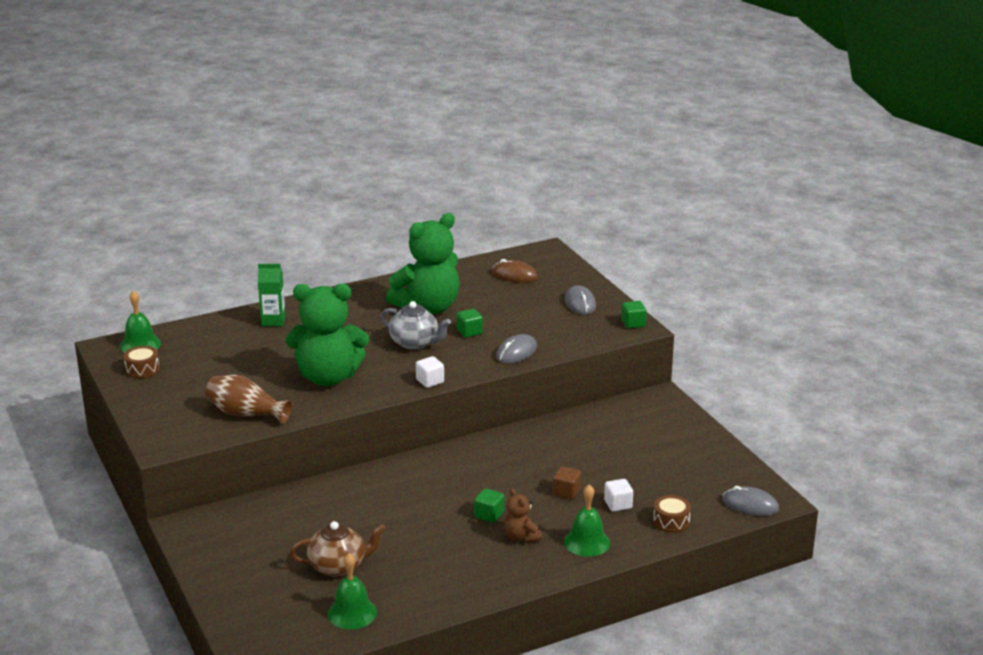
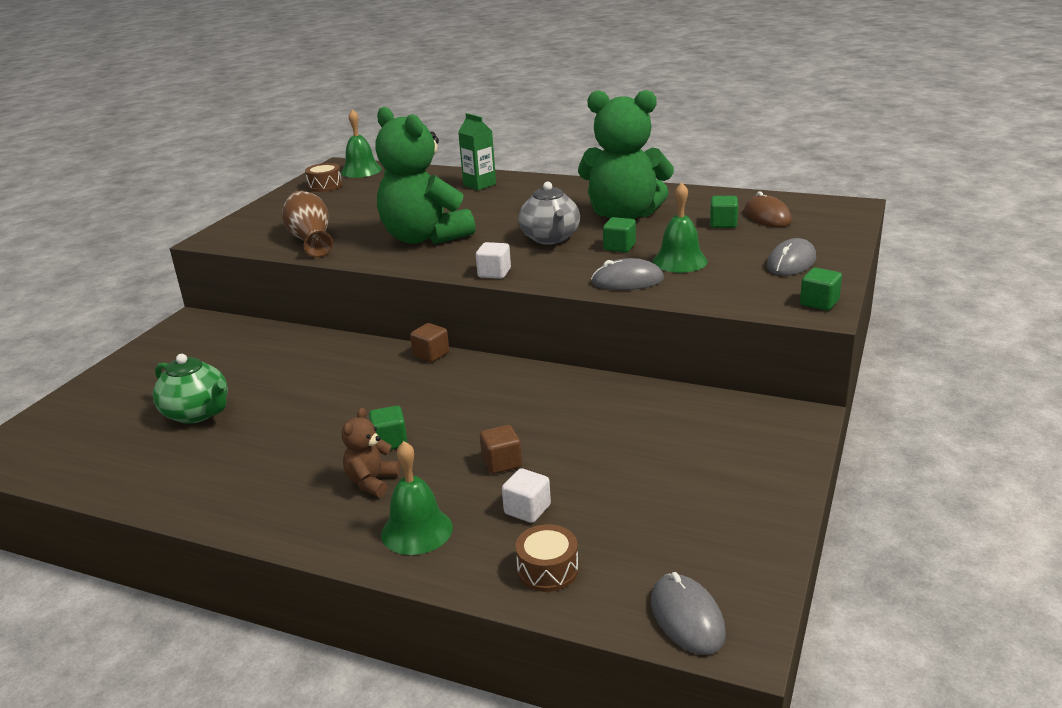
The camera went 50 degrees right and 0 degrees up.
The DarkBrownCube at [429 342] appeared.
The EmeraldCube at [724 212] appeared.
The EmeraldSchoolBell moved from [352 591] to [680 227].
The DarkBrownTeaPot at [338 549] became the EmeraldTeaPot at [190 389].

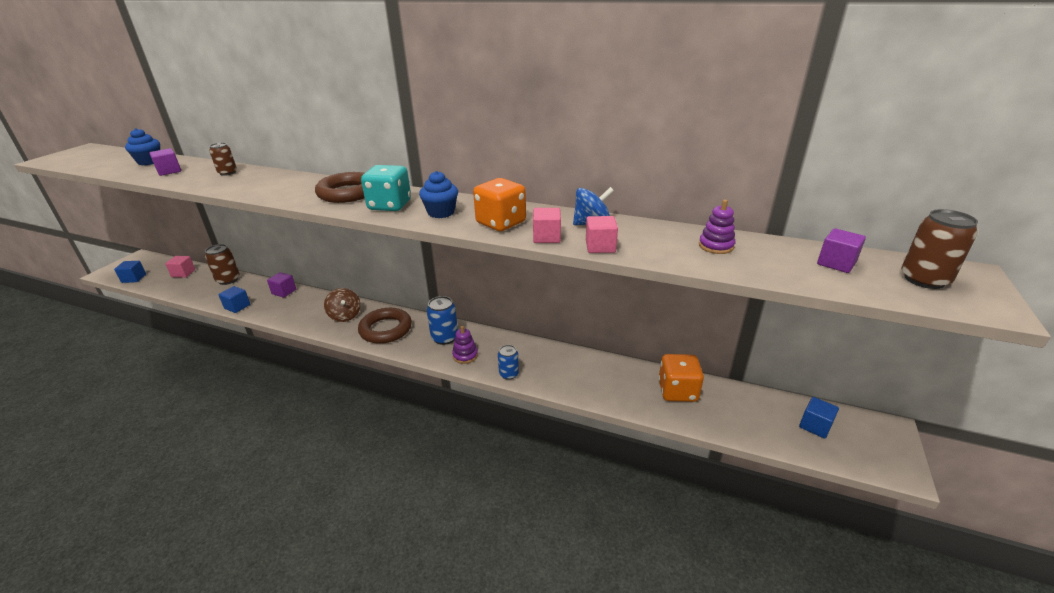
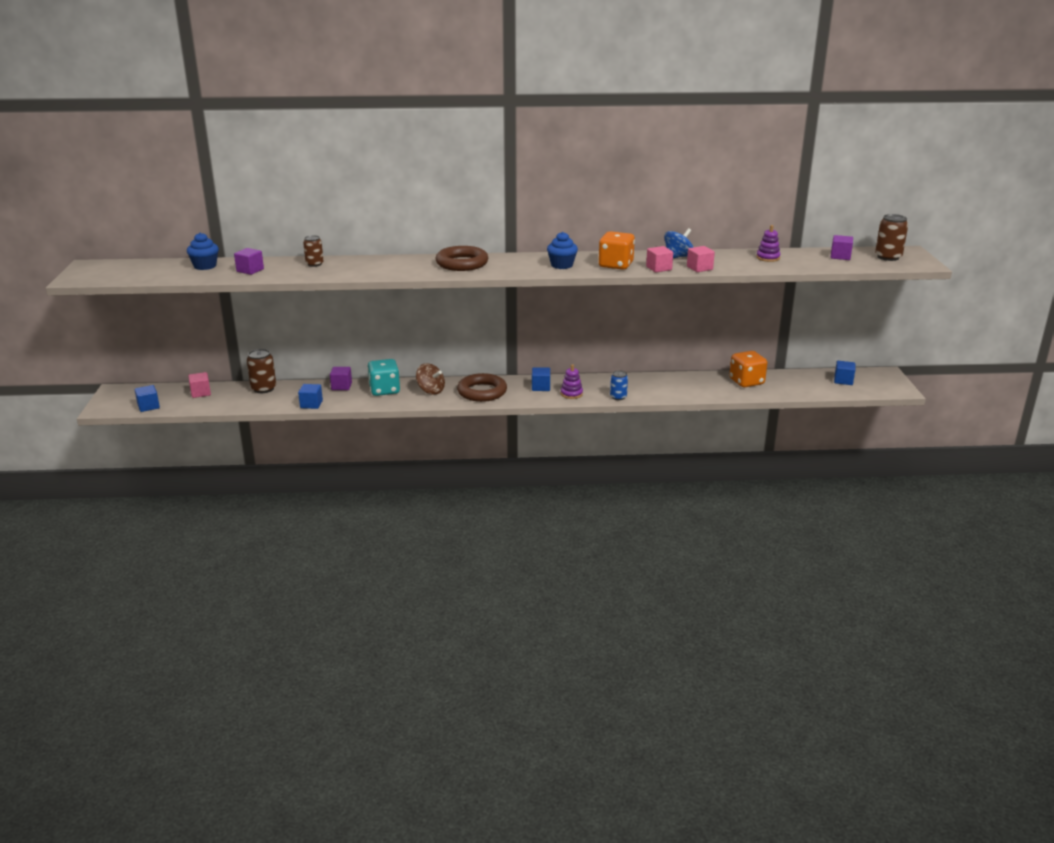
The camera went 25 degrees left and 5 degrees down.
The AquaGameDie moved from [386 188] to [383 377].
The BlueSodaCan at [442 320] was replaced by the BlueCube at [541 379].

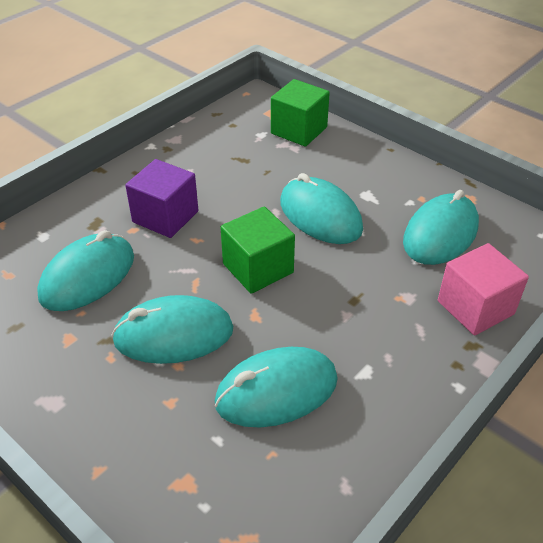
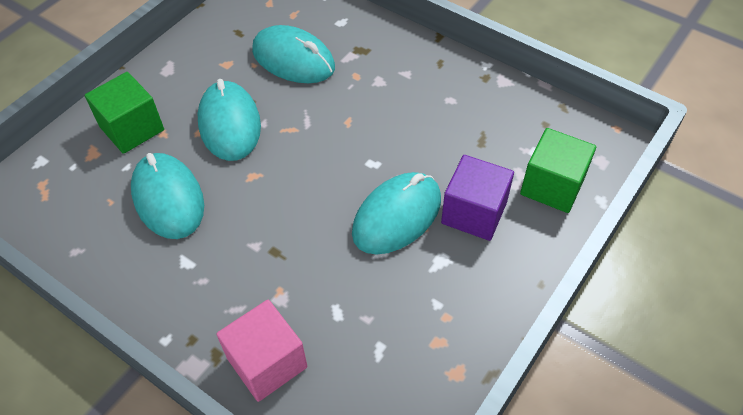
The camera went 85 degrees right and 10 degrees up.
The AquaPcMouse at [441 227] disappeared.
The RoyalPurpleCube moved from [161 198] to [477 198].
The EmeraldCube moved from [257 250] to [124 113].

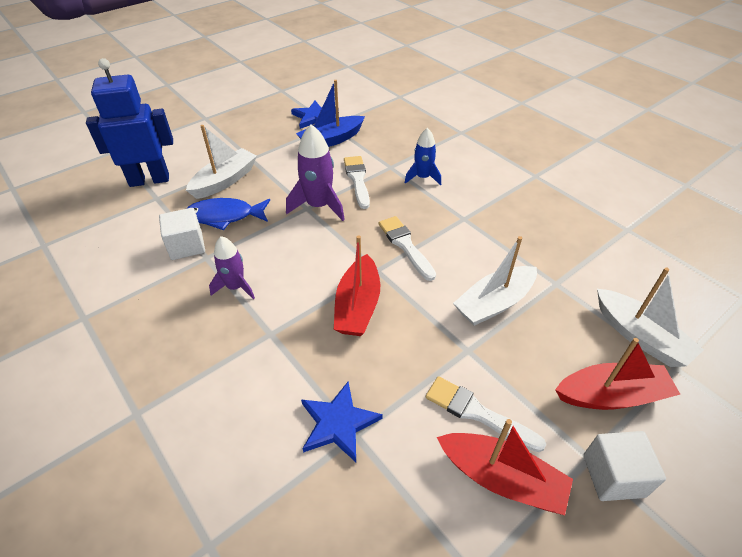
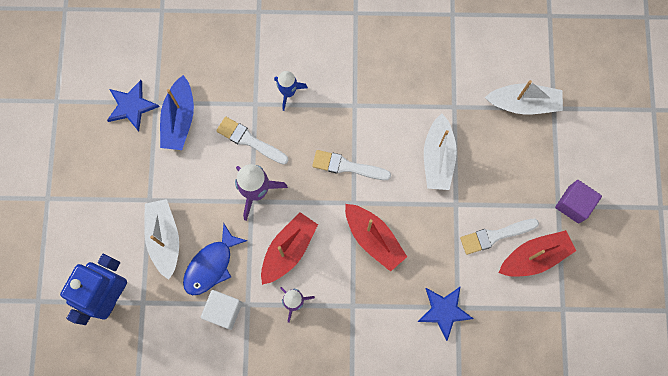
The camera went 50 degrees left and 30 degrees up.
The ScarletToyBoat moved from [617 374] to [289 248].
The PureWhiteCube at [624 466] became the RoyalPurpleCube at [578 202].

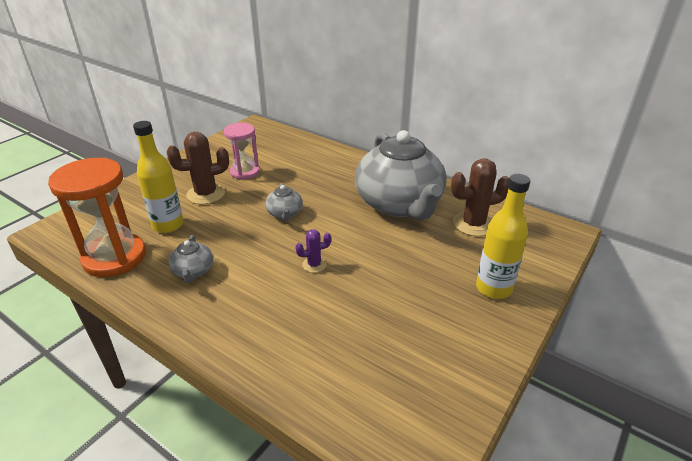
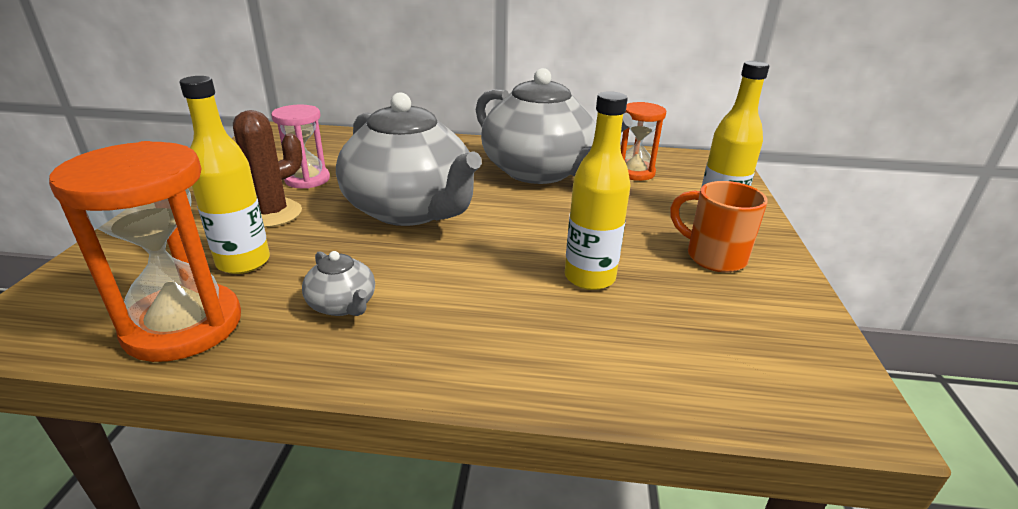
The camera went 30 degrees left and 5 degrees down.
The RoyalPurpleSaguaroCactus at [313 251] disappeared.
The BrightYellowFlask at [597 190] appeared.
The OrangeColouredTeaMug at [719 226] appeared.
The DarkBrownSaguaroCactus at [480 197] was replaced by the OrangeColouredSandglass at [643 141].
The AshGreyTeaPot at [284 202] changed to 2.46 times the size.

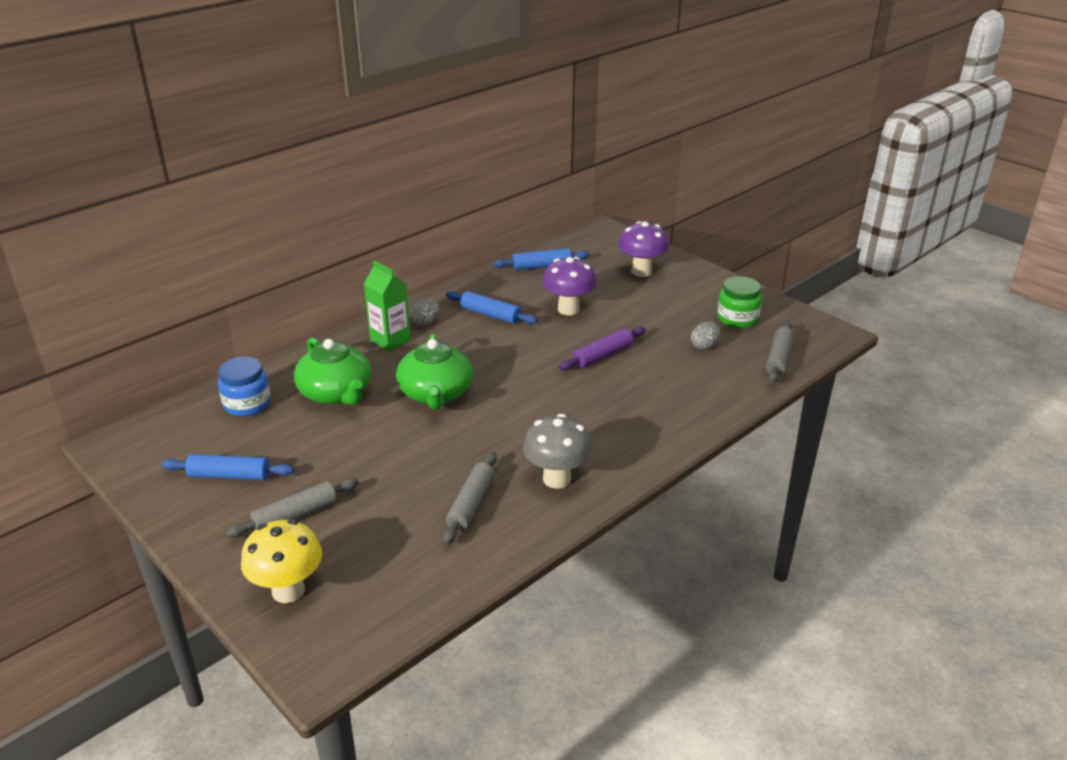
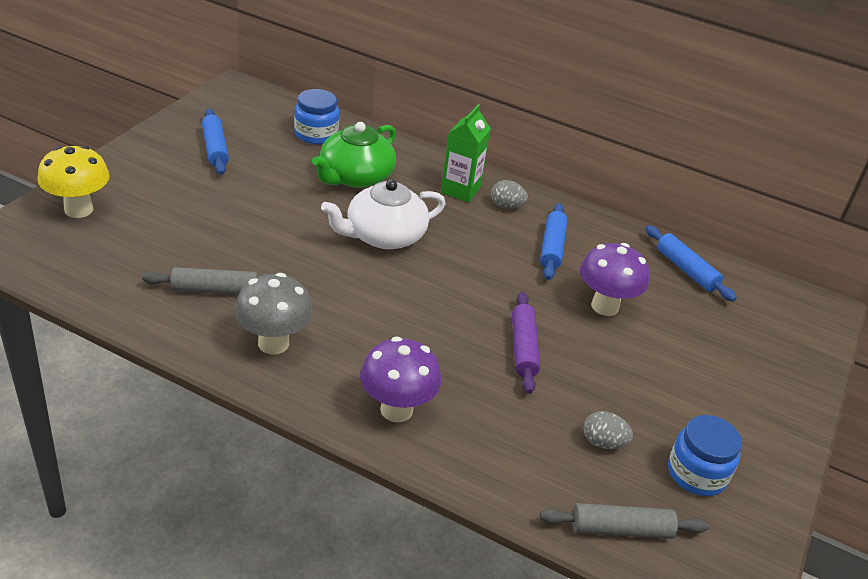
The camera went 65 degrees right and 5 degrees up.
The AshGreyRollingPin at [292 508] disappeared.
The RoyalPurpleToadstool moved from [643 249] to [400 380].
The EmeraldTeaPot at [434 371] became the PureWhiteTeaPot at [383 214].
The EmeraldJamJar at [739 302] became the BlueJamJar at [705 455].
The RoyalPurpleRollingPin at [602 348] turned 60 degrees clockwise.

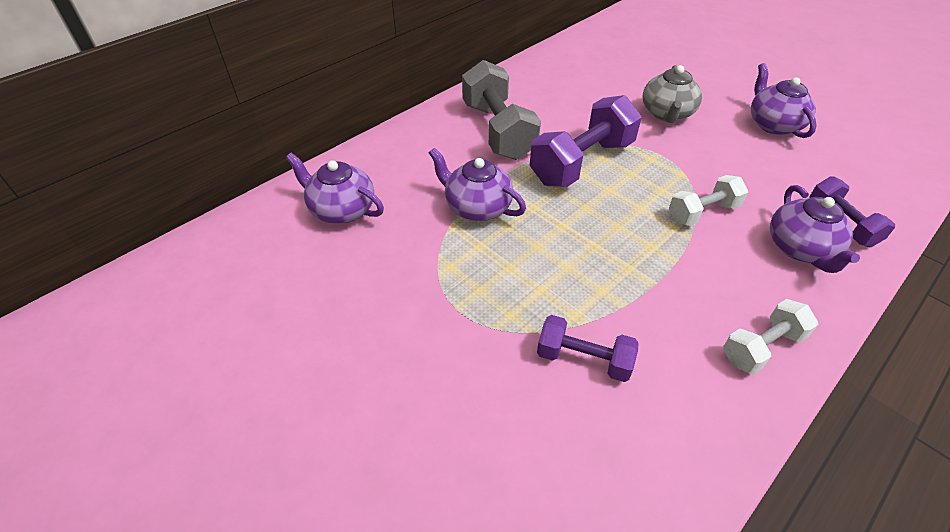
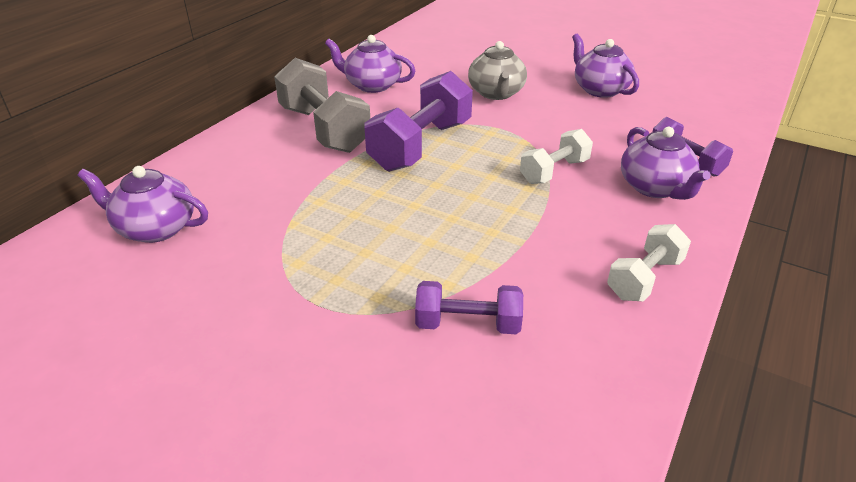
The camera went 15 degrees left and 10 degrees down.
The RoyalPurpleTeaPot moved from [477 184] to [370 64].

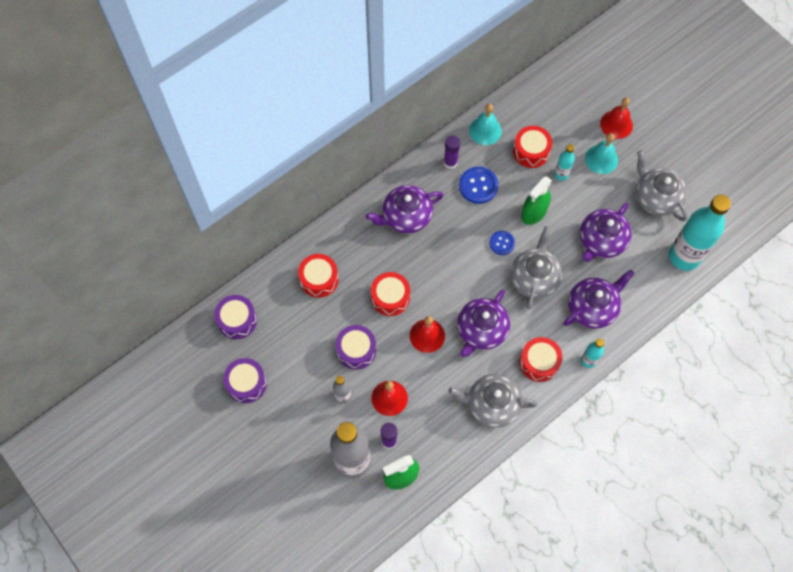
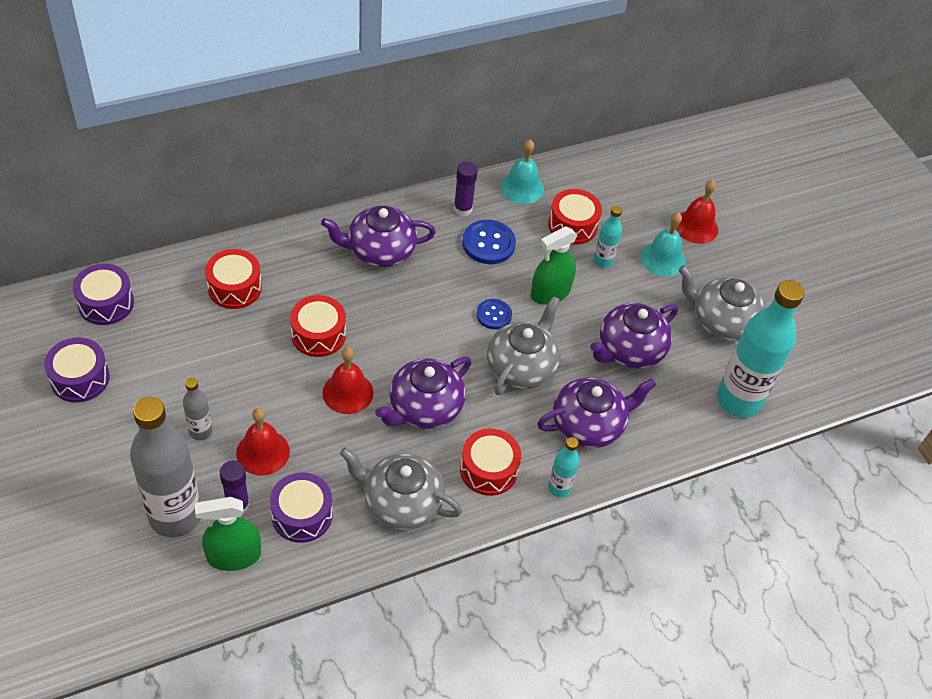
The camera went 10 degrees right and 15 degrees down.
The RoyalPurpleDrum moved from [356 347] to [301 507].
The AshGreyTeaPot at [662 186] turned 45 degrees counterclockwise.

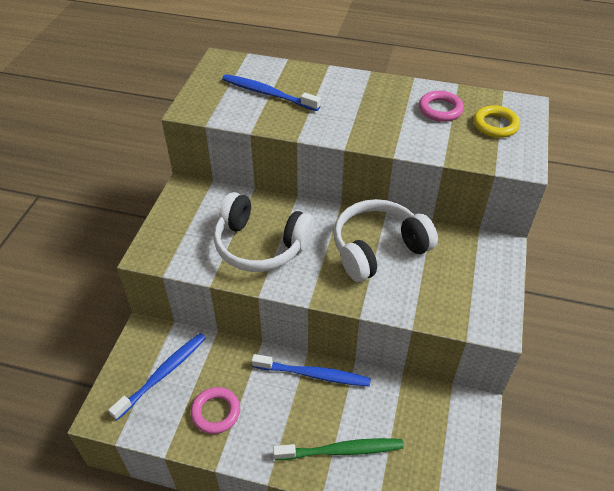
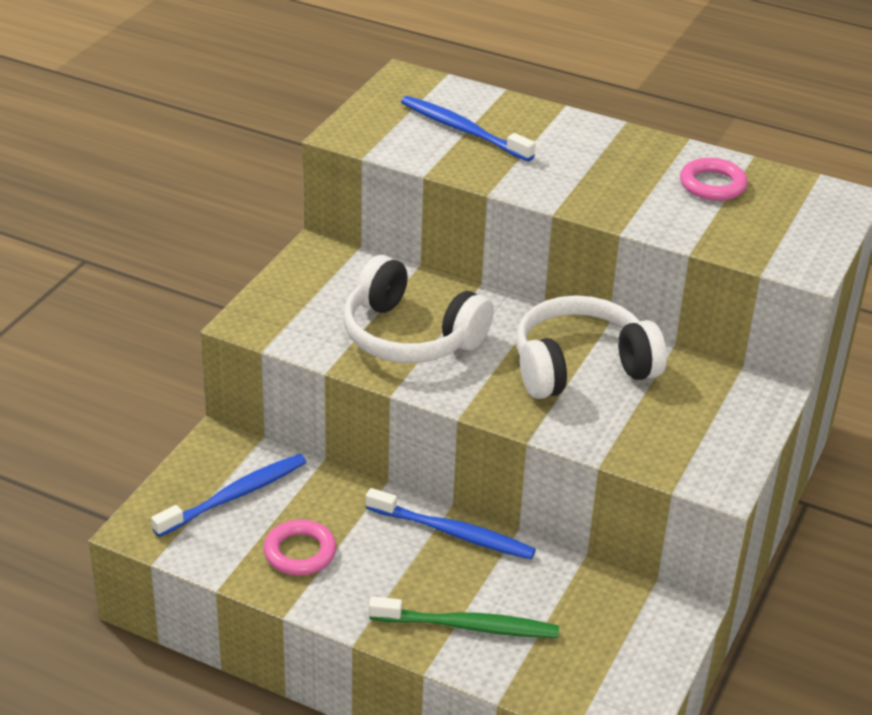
The camera went 10 degrees right and 10 degrees down.
The BrightYellowHoop at [496 121] disappeared.

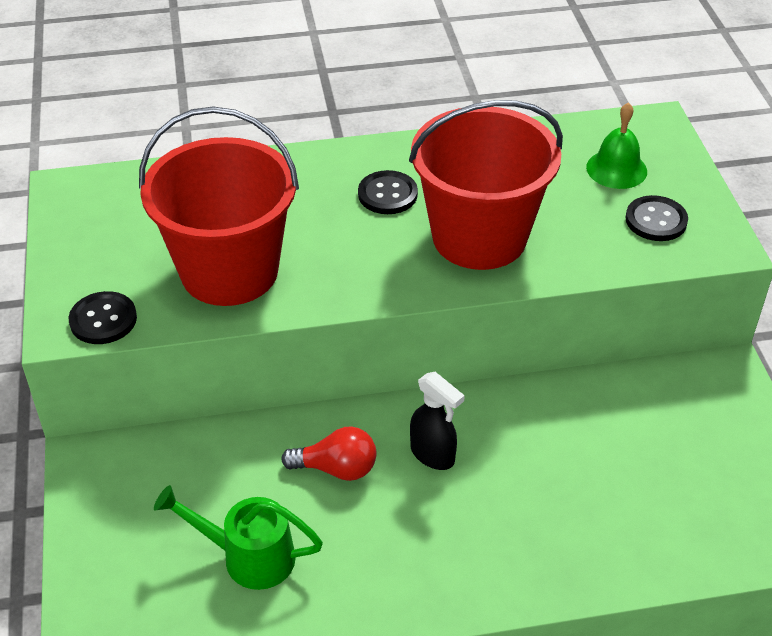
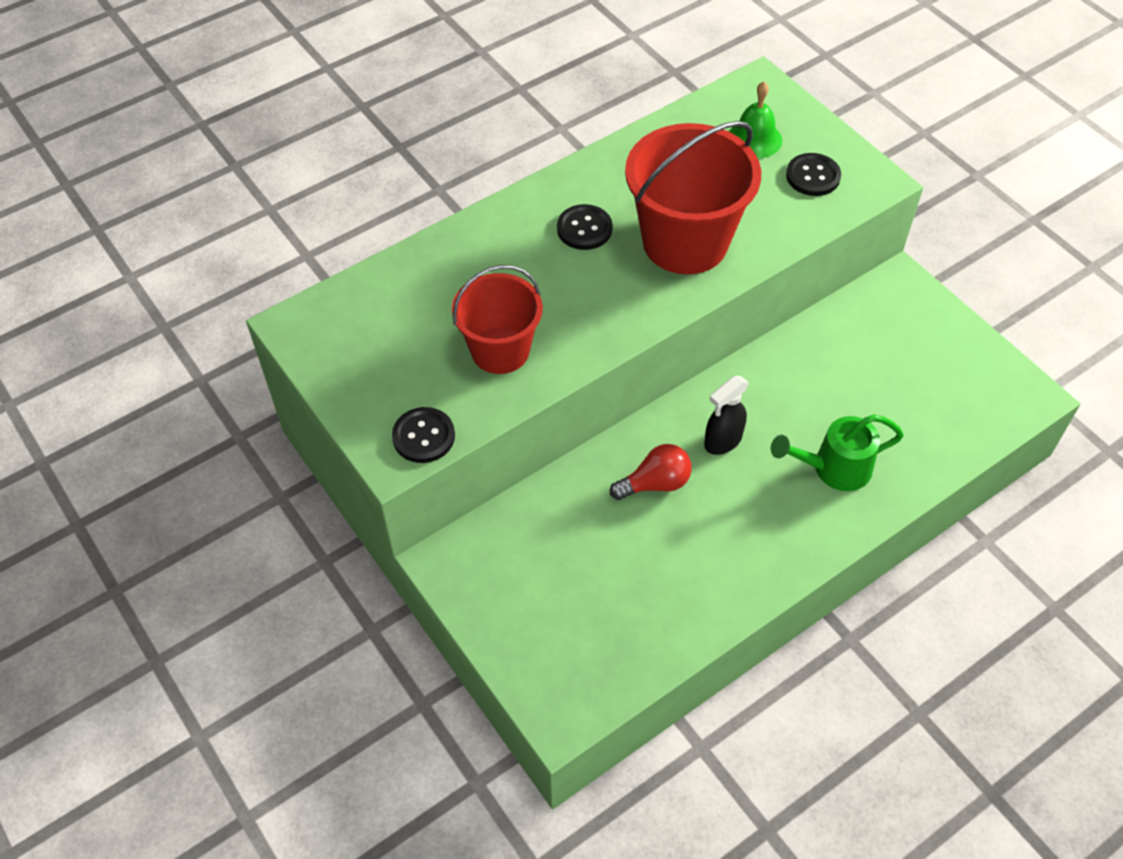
The camera went 25 degrees left and 10 degrees up.
The EmeraldSprinklingCan moved from [238 537] to [837 452].
The JetBlackSprayBottle at [437 421] turned 120 degrees clockwise.
The ScarletPail at [219 206] changed to 0.64 times the size.

